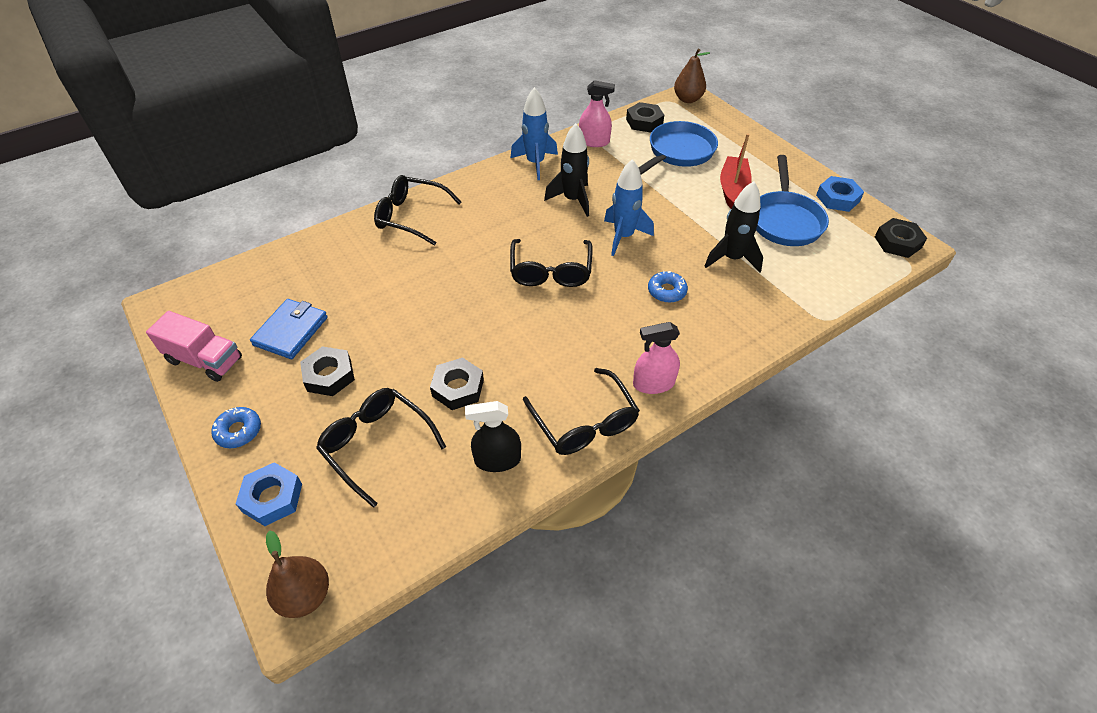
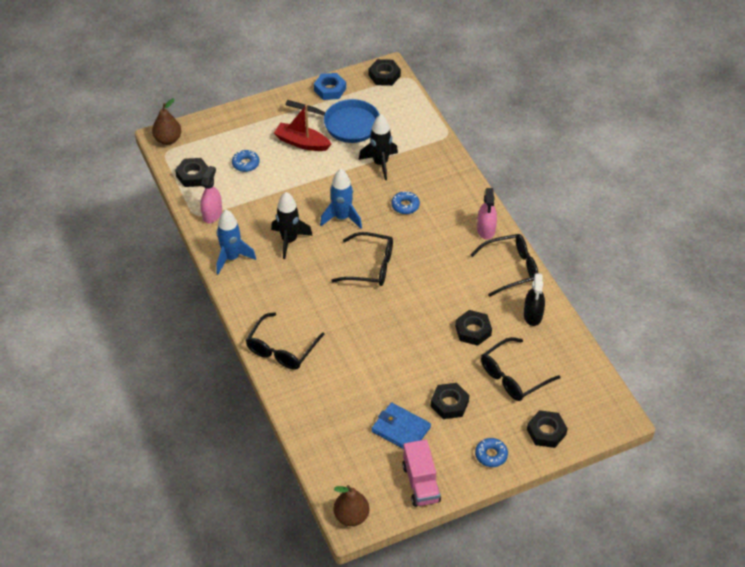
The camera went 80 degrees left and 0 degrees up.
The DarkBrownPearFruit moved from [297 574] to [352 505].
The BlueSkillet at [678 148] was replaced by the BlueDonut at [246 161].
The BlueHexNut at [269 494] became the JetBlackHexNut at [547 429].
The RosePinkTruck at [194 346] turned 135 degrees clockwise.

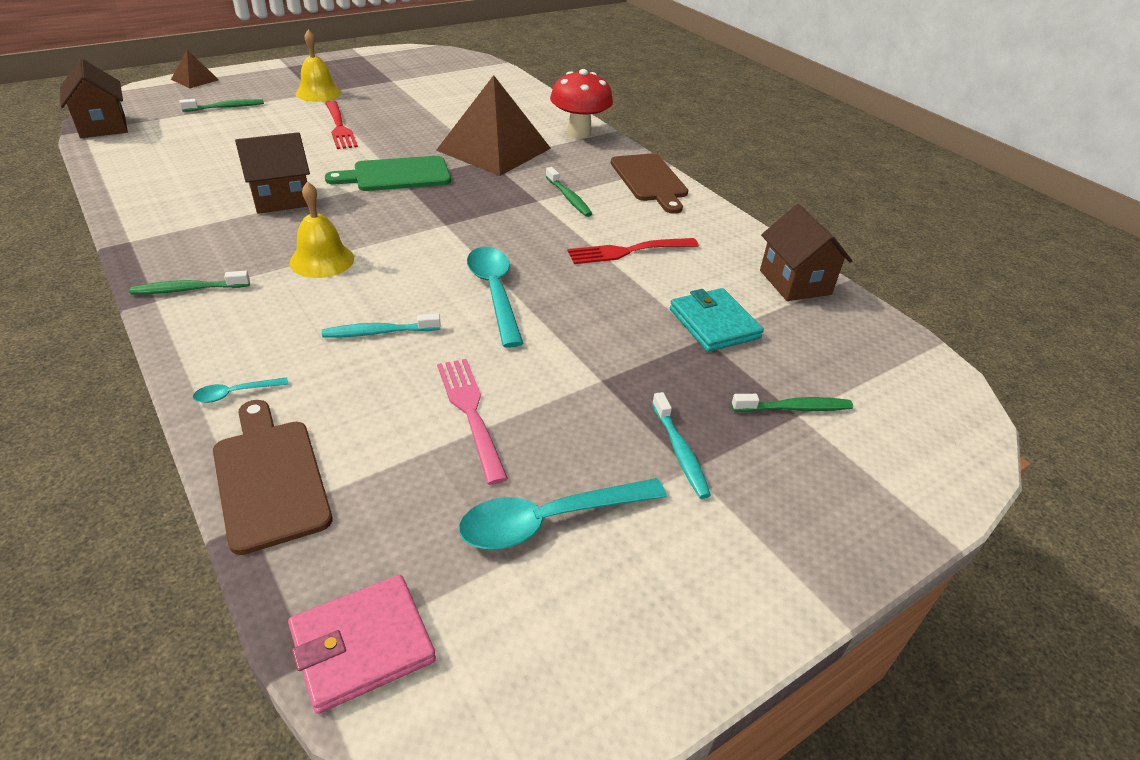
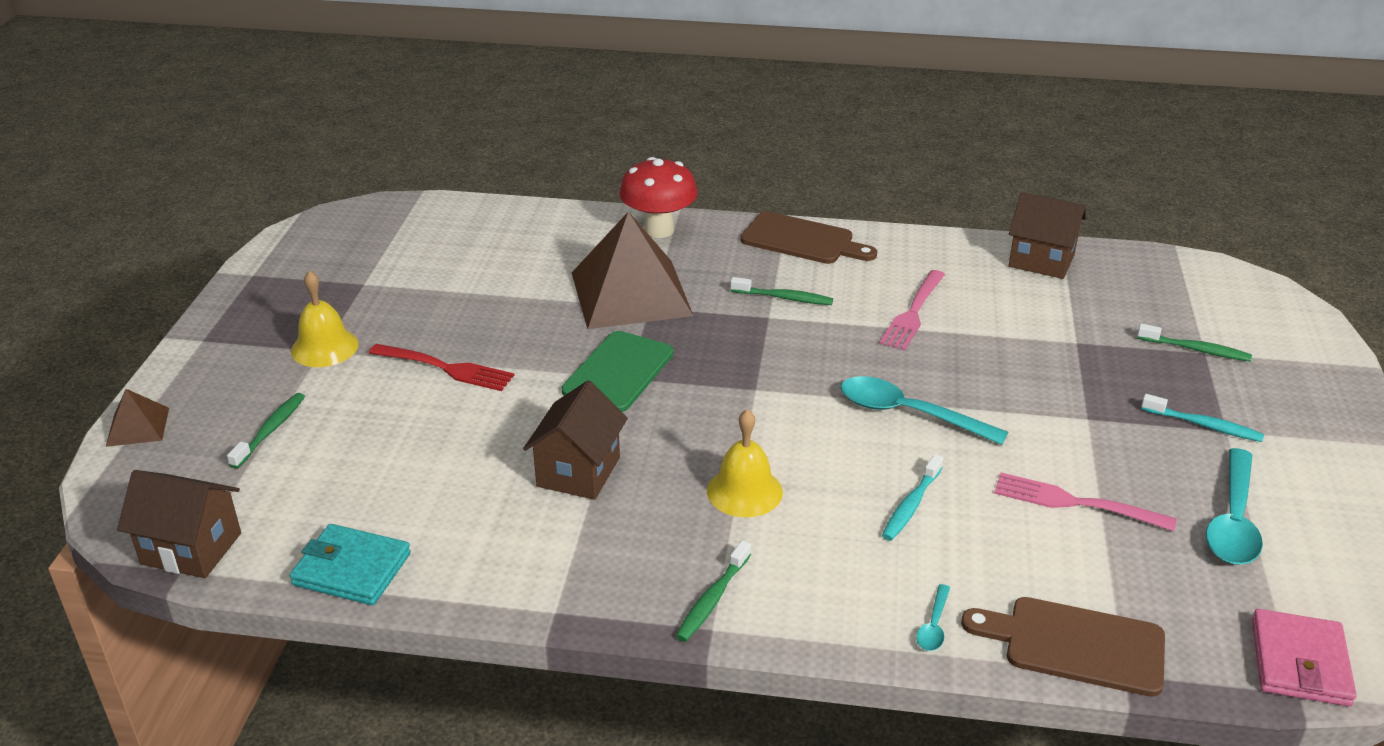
The camera went 45 degrees left and 5 degrees down.
The AquaWallet moved from [717 320] to [350 564].
The ScarletFork at [633 251] became the RosePinkFork at [912 310].
The EmeraldToothbrush at [792 403] turned 75 degrees clockwise.

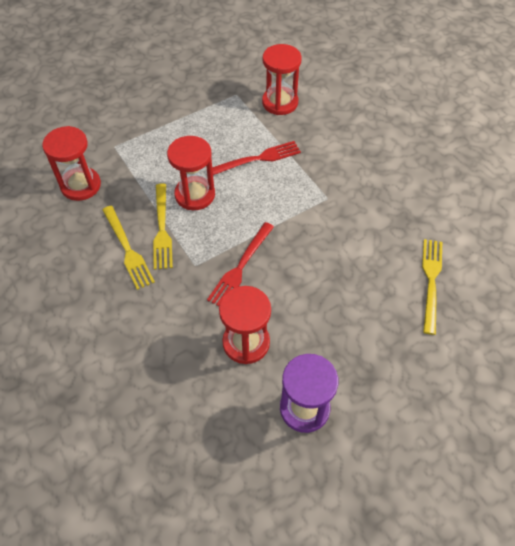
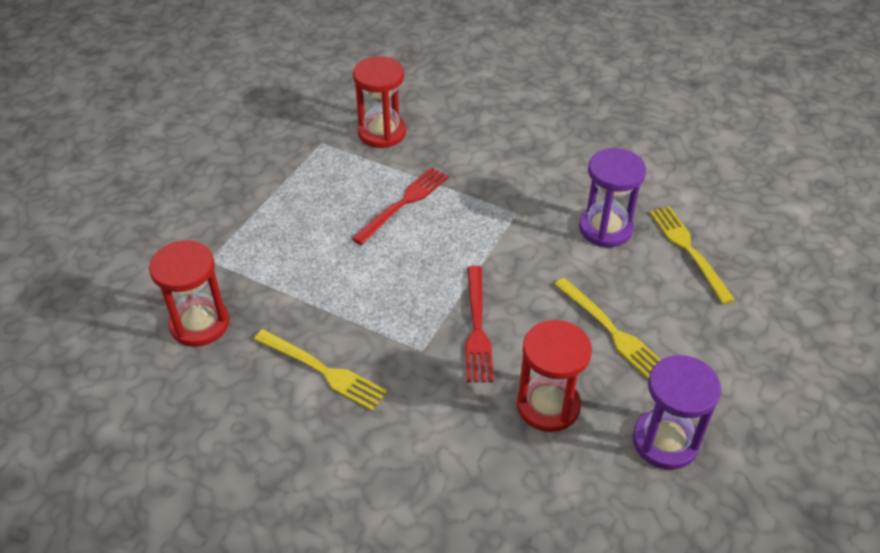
The camera went 30 degrees left and 10 degrees down.
The ScarletSandglass at [191 173] disappeared.
The RoyalPurpleSandglass at [612 197] appeared.
The BrightYellowFork moved from [163 226] to [607 329].

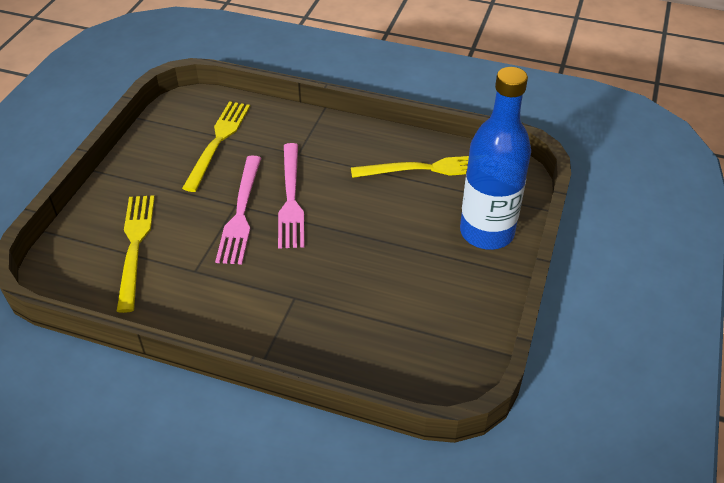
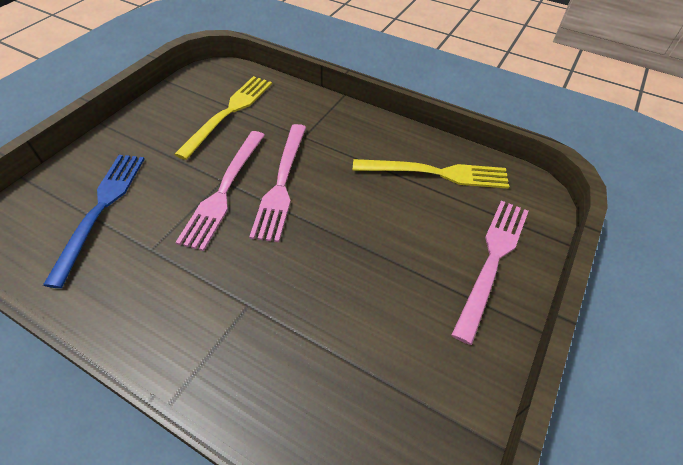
The camera went 10 degrees right and 5 degrees up.
The BlueFlask at [495 158] was replaced by the RosePinkFork at [490 273].
The BrightYellowFork at [136 254] became the BlueFork at [93 221].

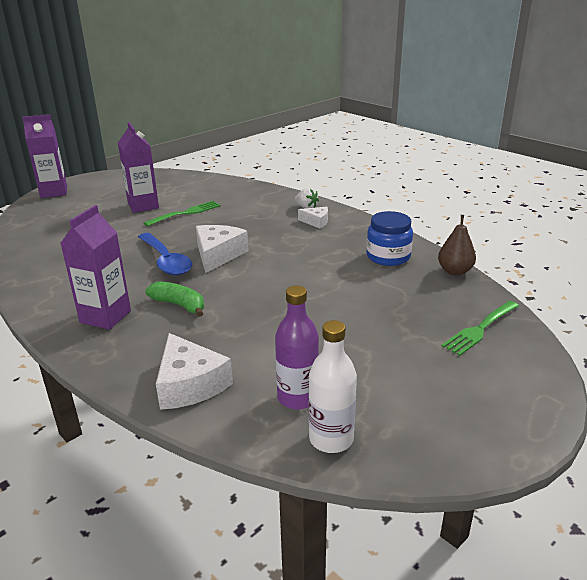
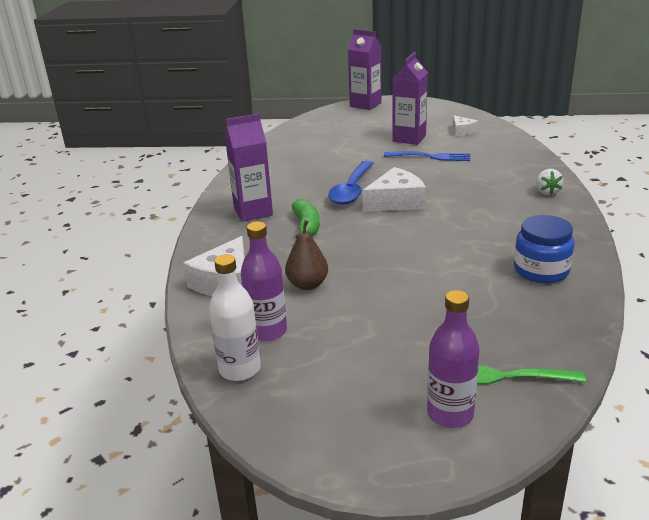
The camera went 50 degrees right and 0 degrees up.
The RoyalPurpleFlask at [453 359] appeared.
The PureWhiteCheese moved from [313 218] to [465 125].
The DarkBrownPearFruit moved from [457 245] to [306 255].
The EmeraldFork at [182 213] became the BlueFork at [427 156].

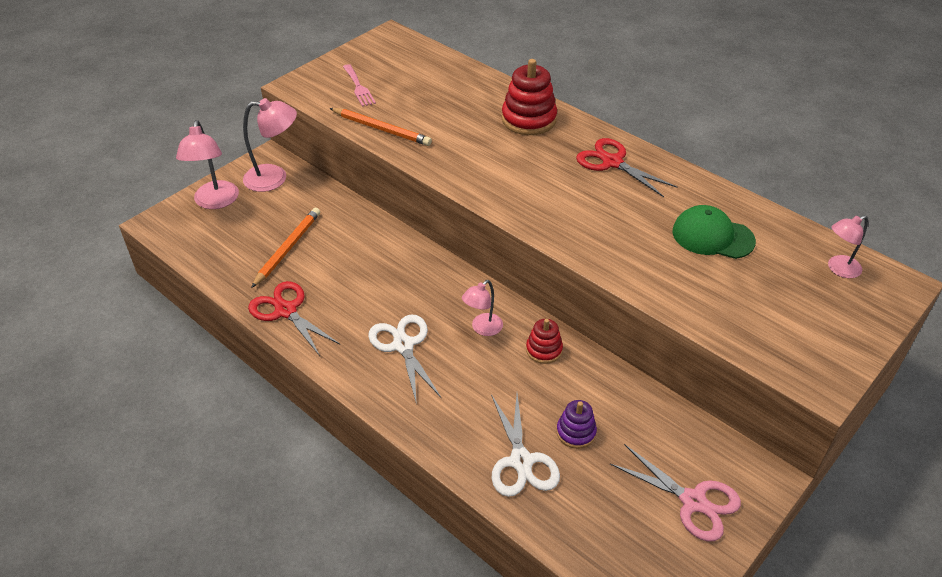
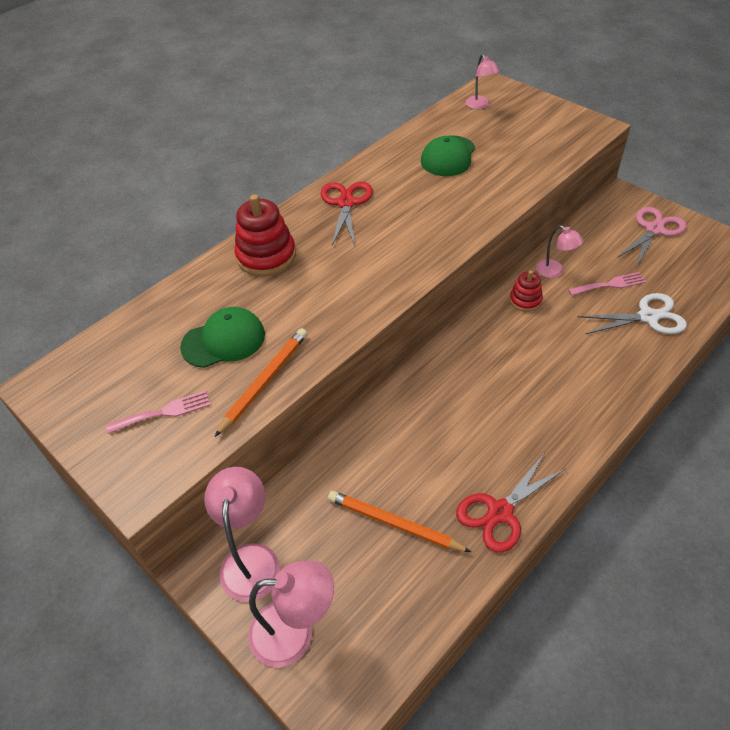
The camera went 85 degrees left and 5 degrees up.
The PureWhiteScissors at [404 360] disappeared.
The EmeraldCap at [222 337] appeared.
The RosePinkLamp moved from [482 308] to [560 251].
The RoyalPurpleStackingRings at [576 424] was replaced by the RosePinkFork at [607 284].
The ScarletScissors at [626 167] turned 135 degrees clockwise.

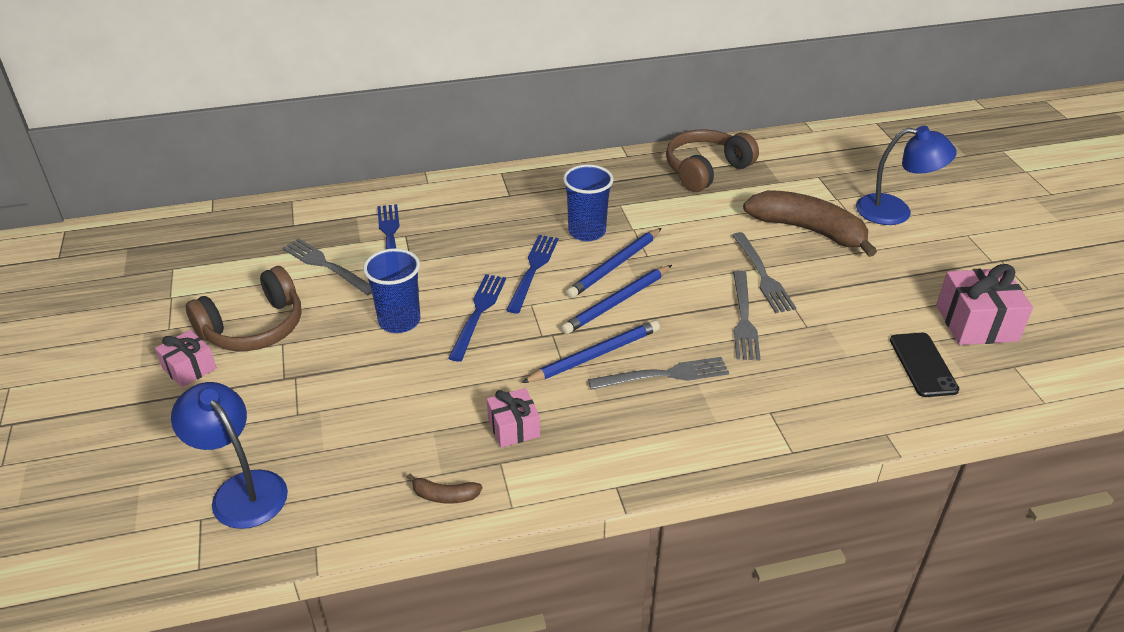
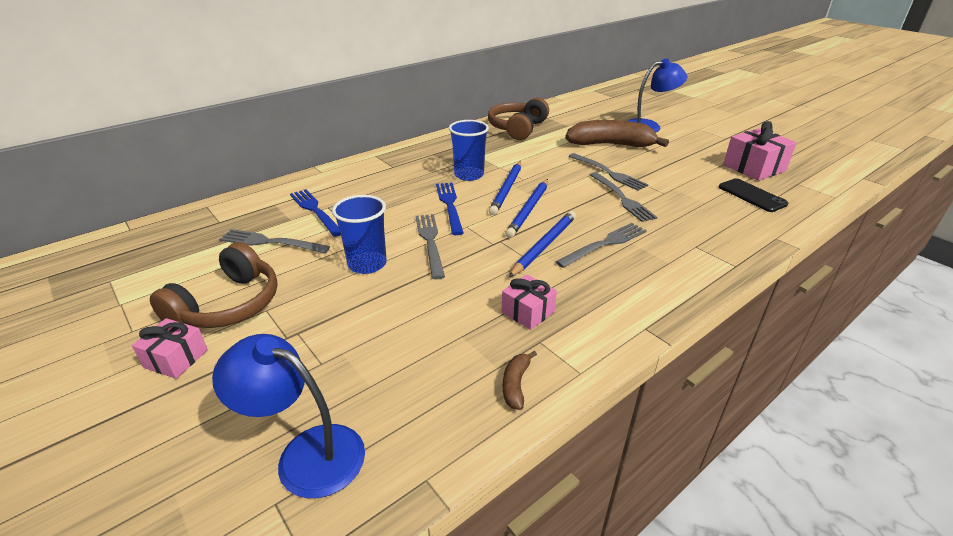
The camera went 25 degrees left and 5 degrees down.
The BlueFork at [477 318] became the AshGreyFork at [430 246].
The DarkBrownToyBanana at [444 489] turned 120 degrees clockwise.

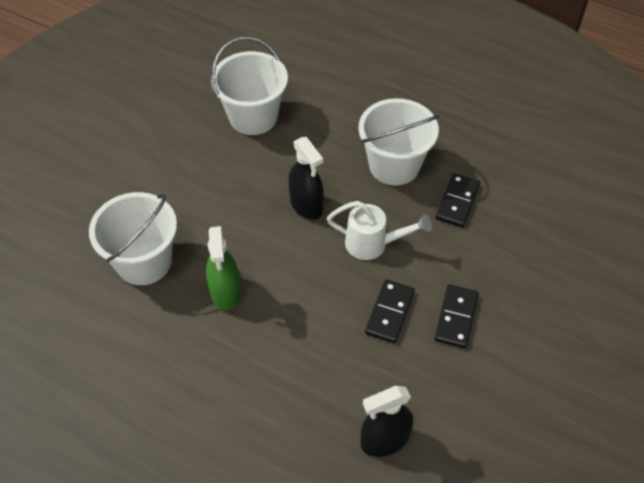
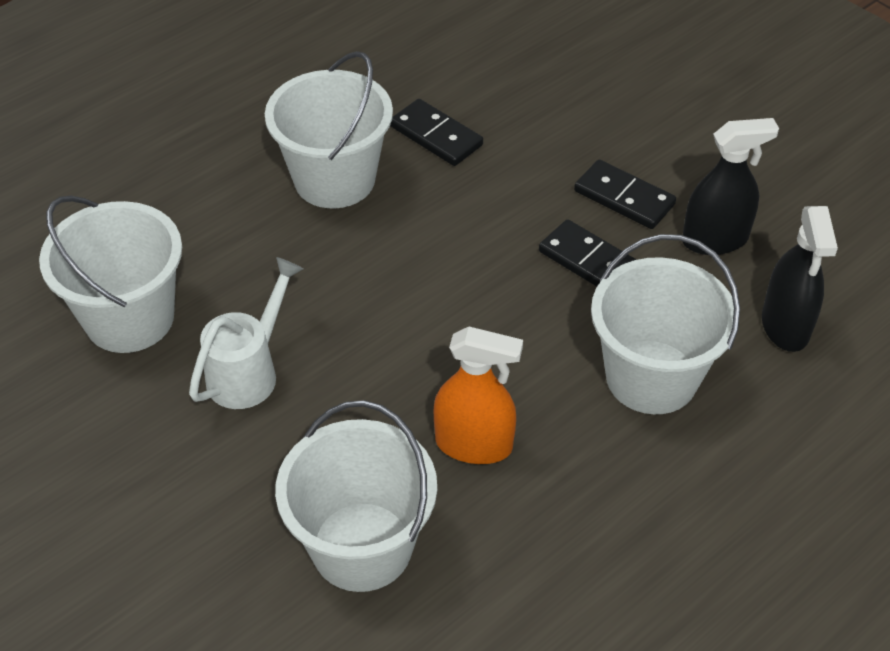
The camera went 70 degrees left and 5 degrees down.
The PureWhitePail at [665 324] appeared.
The JetBlackSprayBottle moved from [306 178] to [730 186].
The PureWhiteSprinklingCan moved from [379 230] to [246 333].
The EmeraldSprayBottle at [223 268] became the OrangeColouredSprayBottle at [478 395].

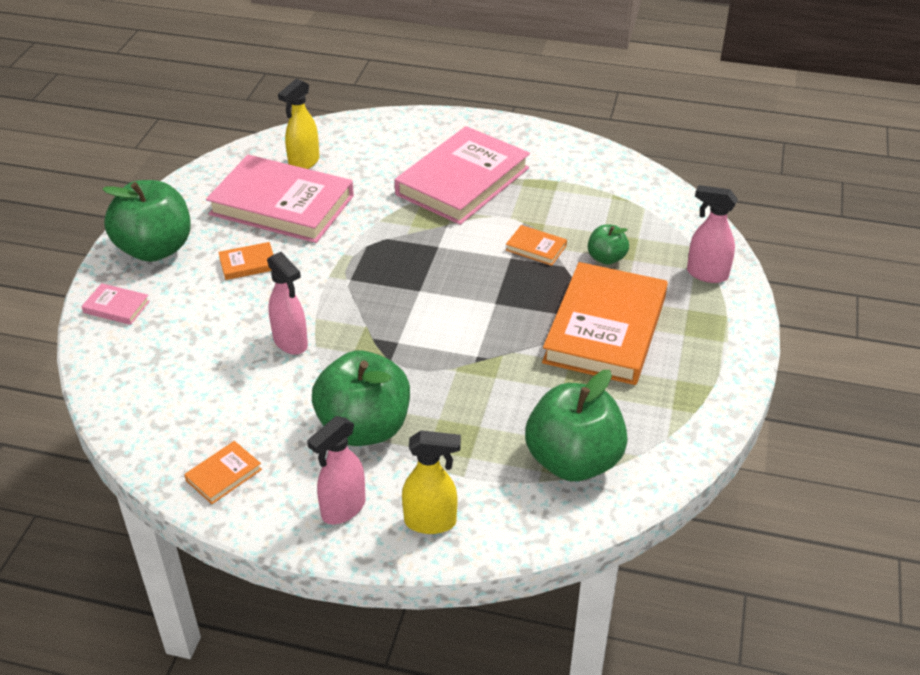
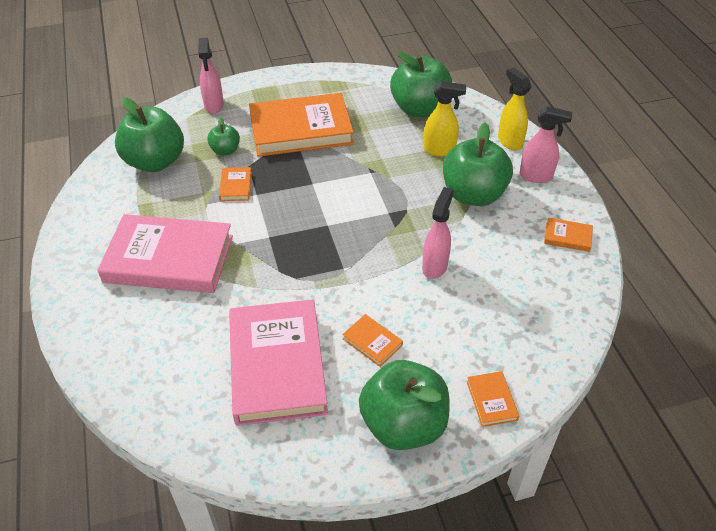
The camera went 120 degrees left and 5 degrees up.
The EmeraldAppleFruit at [149 134] appeared.
The BrightYellowSprayBottle moved from [299 124] to [444 118].
The RosePinkHardback at [115 304] became the OrangeColouredHardback at [493 399].

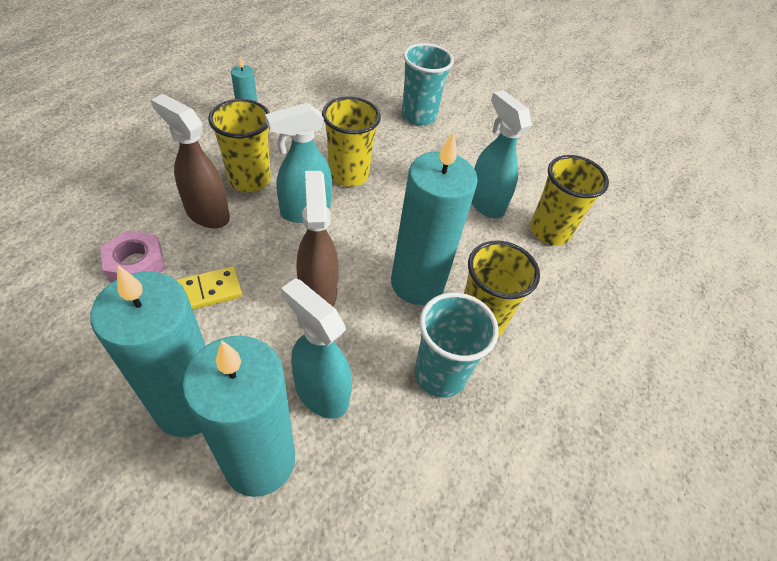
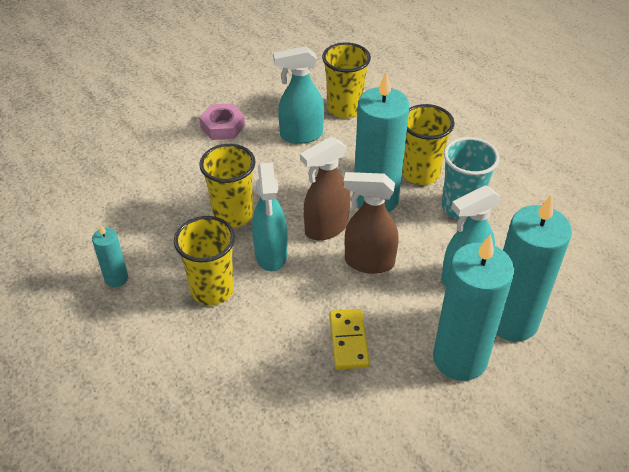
The camera went 65 degrees left and 5 degrees down.
The AquaTumbler at [428 84] disappeared.
The RosePinkHexNut moved from [133 256] to [222 121].
The DarkBrownSprayBottle moved from [190 161] to [325 188].

